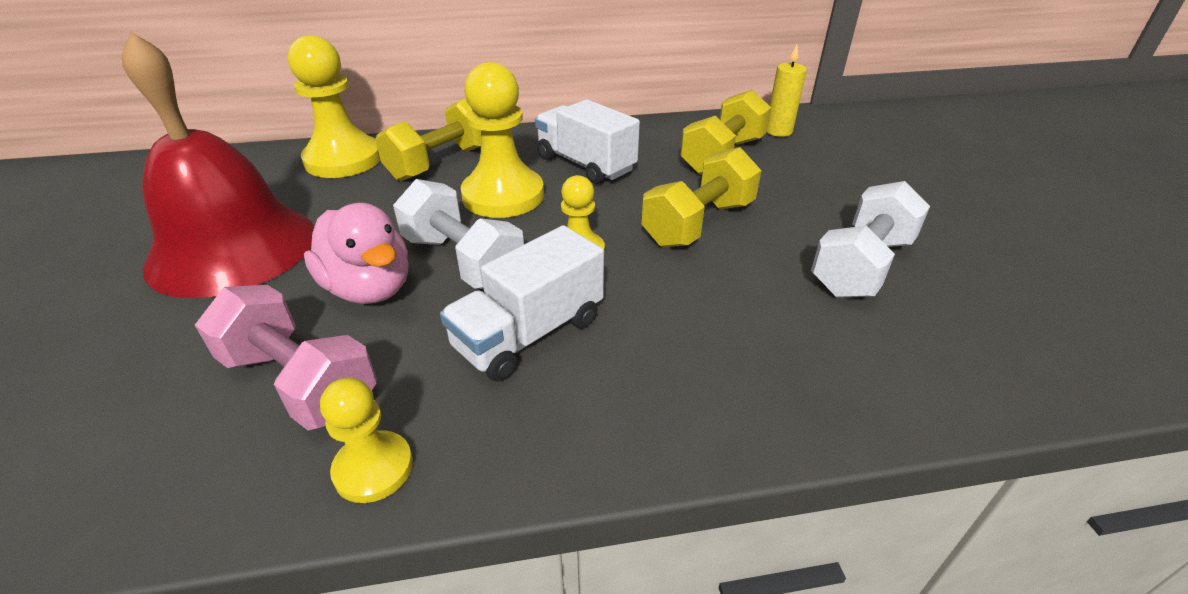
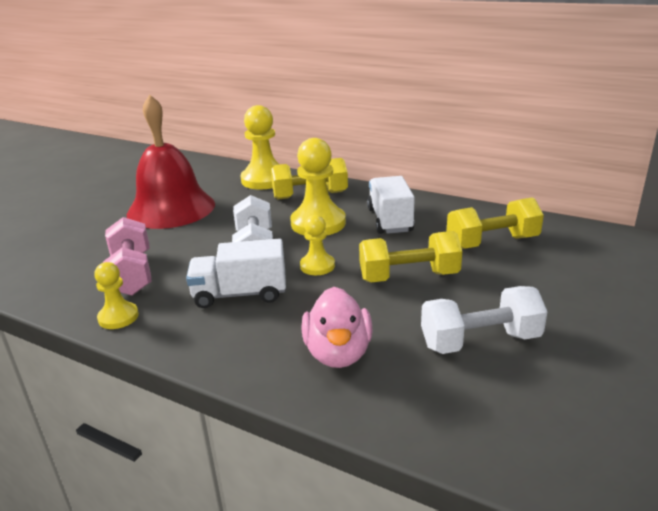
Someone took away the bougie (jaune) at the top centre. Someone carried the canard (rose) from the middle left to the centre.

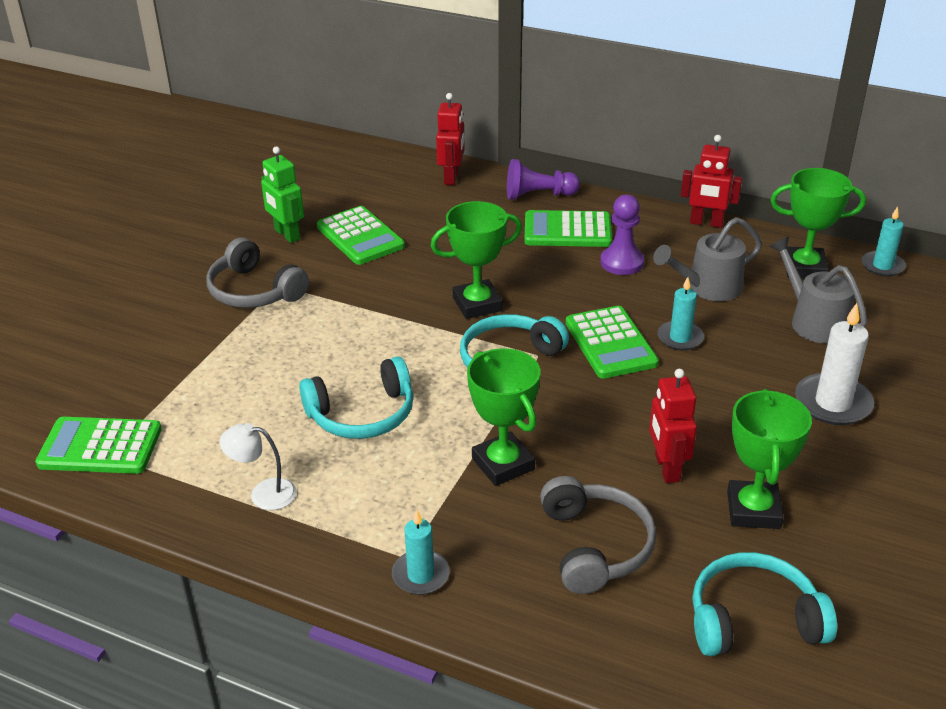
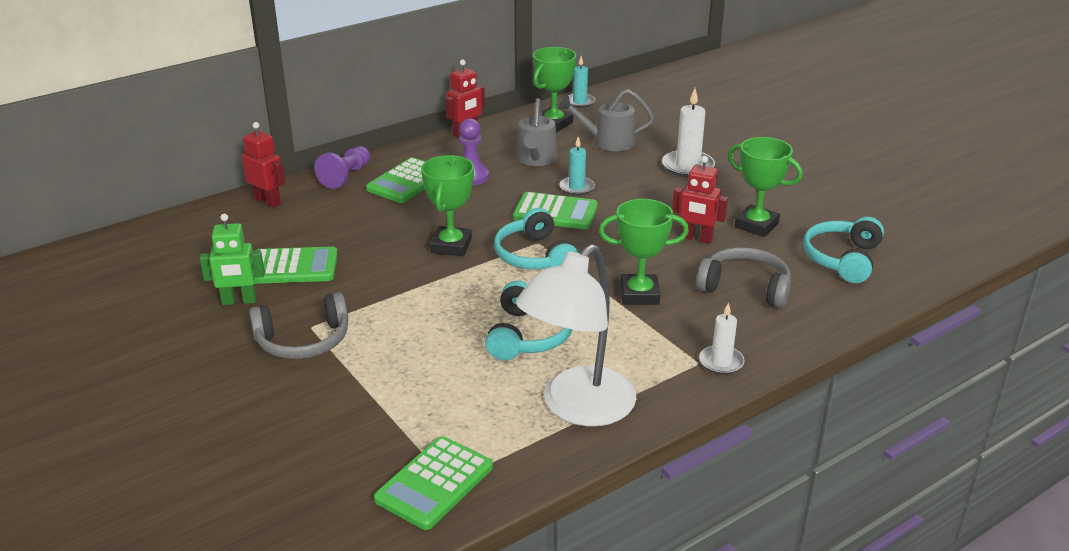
Someone scaled the lampe (blanc) at the middle left by 2.34. Someone repainted the bougie (turquoise) (1st from left) at the bottom centre, which became the bougie (blanc) (2nd from left) at the middle right.

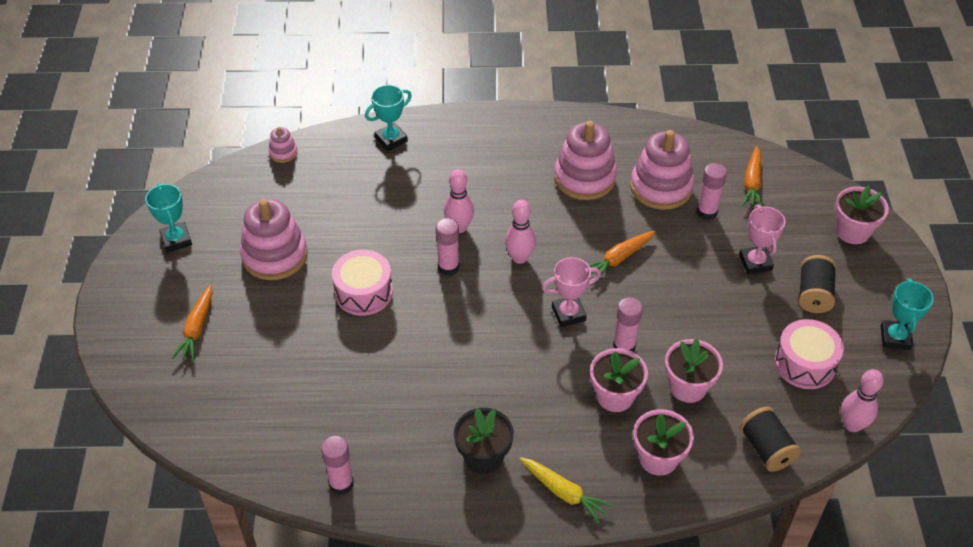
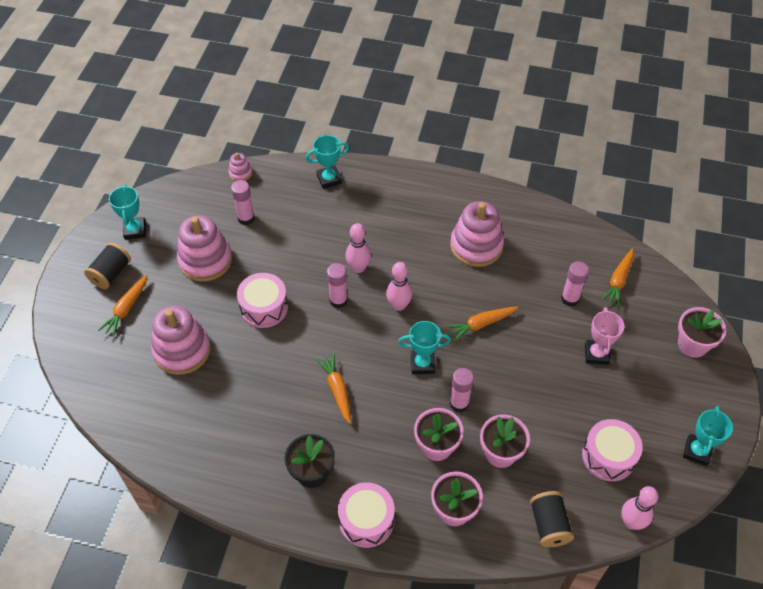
Someone carried the jouet à empiler (rose) (4th from left in the first image) from the top right to the middle left. Someone carried the bobine (noir) (2nd from left in the first image) from the middle right to the middle left. Someone repainted the trophée (rose) (1st from left) at the centre, which became the trophée (turquoise) (3rd from left) at the centre. Someone carried the bâton de colle (rose) (1st from left) from the bottom centre to the middle left. Someone swapped the carotte (jaune) at the bottom centre for the tambour (rose) (2nd from left) at the bottom centre. Someone put down the carotte (orange) (2nd from left) at the centre.

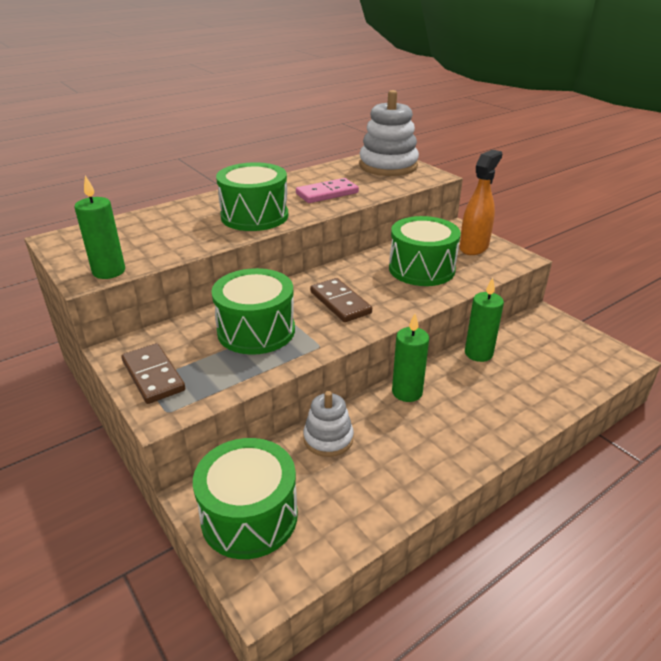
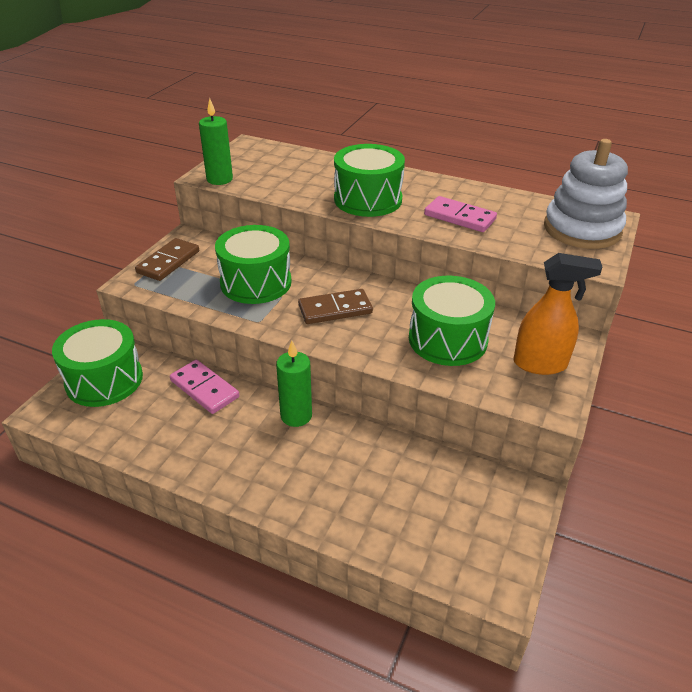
Someone rotated the domino (marron) (2nd from left) at the centre by 45 degrees clockwise. Someone took away the bougie (vert) (3rd from left) at the middle right. Someone swapped the jouet à empiler (blanc) (1st from left) at the centre for the domino (rose) (1st from left) at the middle left.

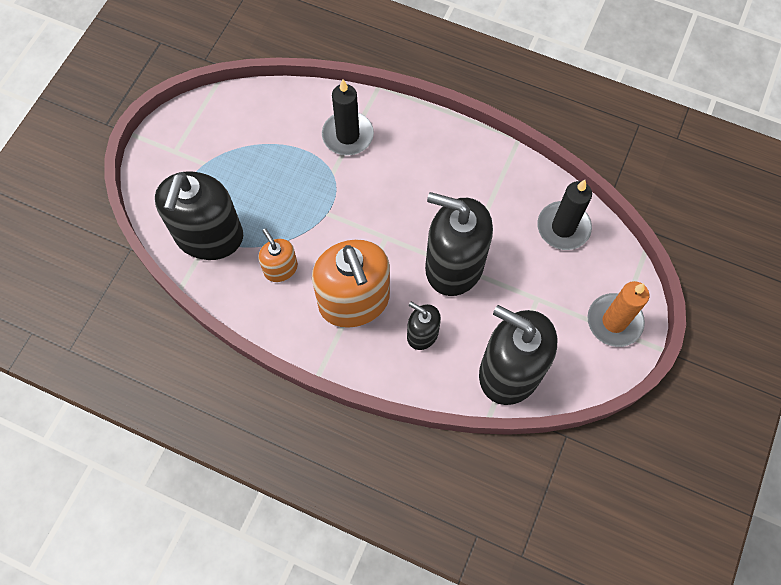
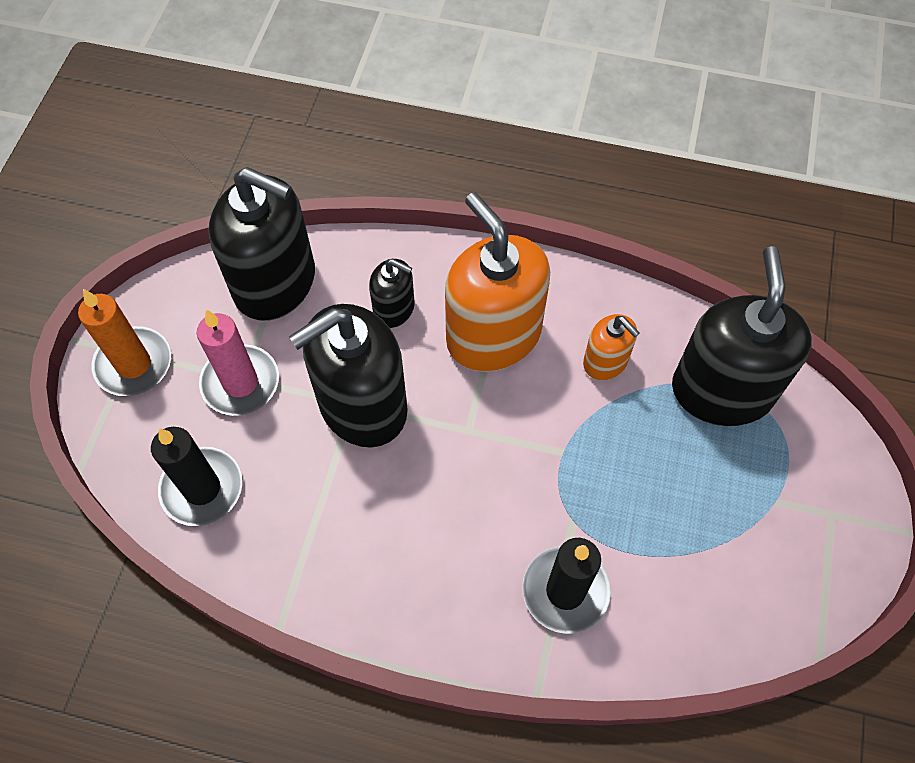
Someone rotated the distributeur de savon (noir) (3rd from left in the first image) at the centre by 135 degrees clockwise. Someone put down the bougie (rose) at the middle left.

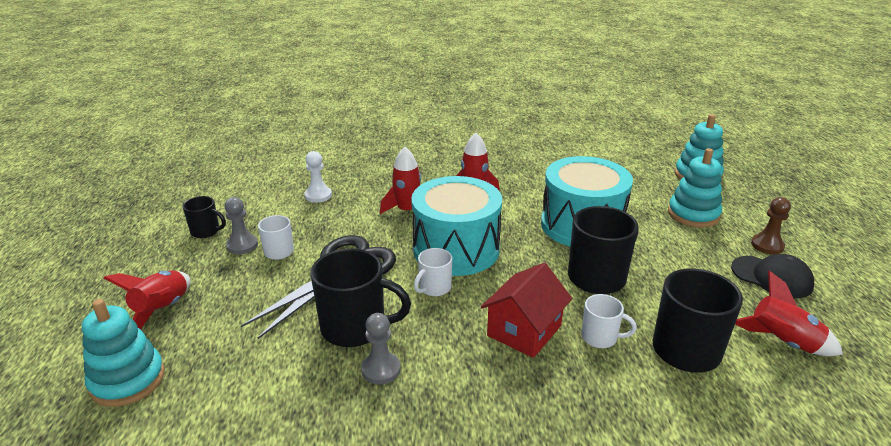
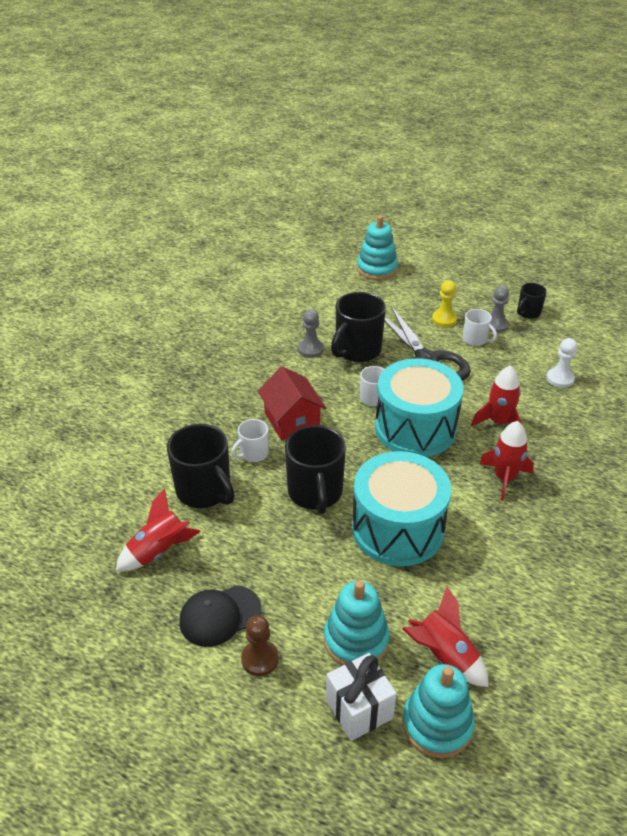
Someone carried the fusée (rouge) (1st from left in the first image) from the bottom left to the bottom right. Someone put down the pion (jaune) at the middle right. Someone put down the cadeau (blanc) at the bottom centre.

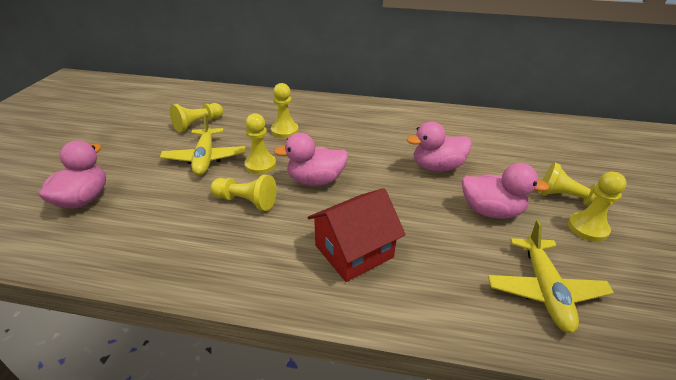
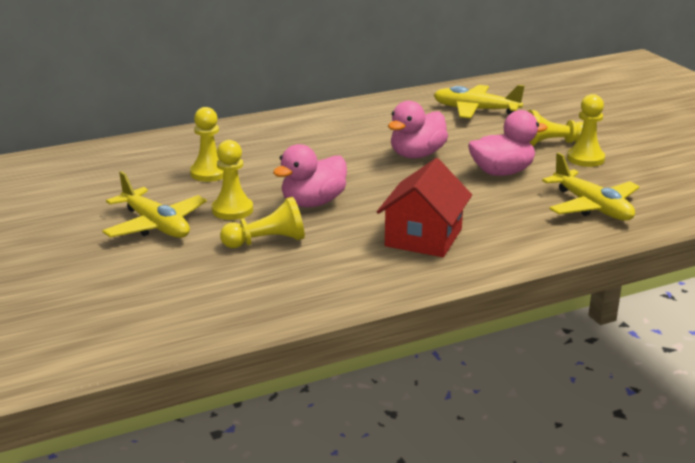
Someone took away the pion (jaune) (1st from left) at the top left. Someone took away the canard (rose) (1st from left) at the middle left. Someone put down the avion (jaune) (2nd from left) at the top right.

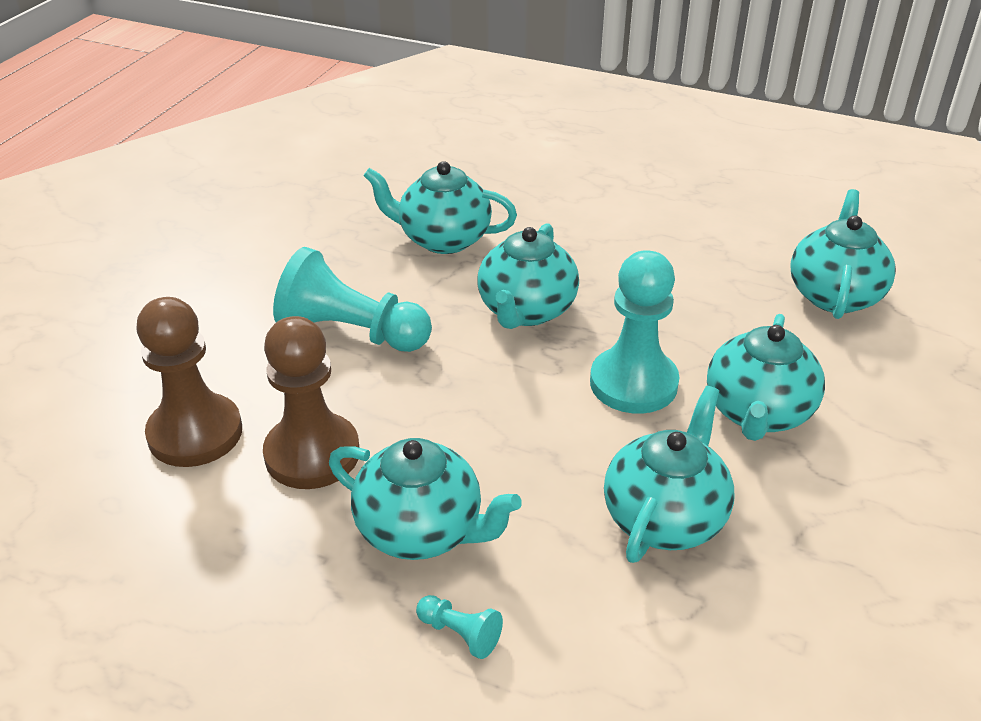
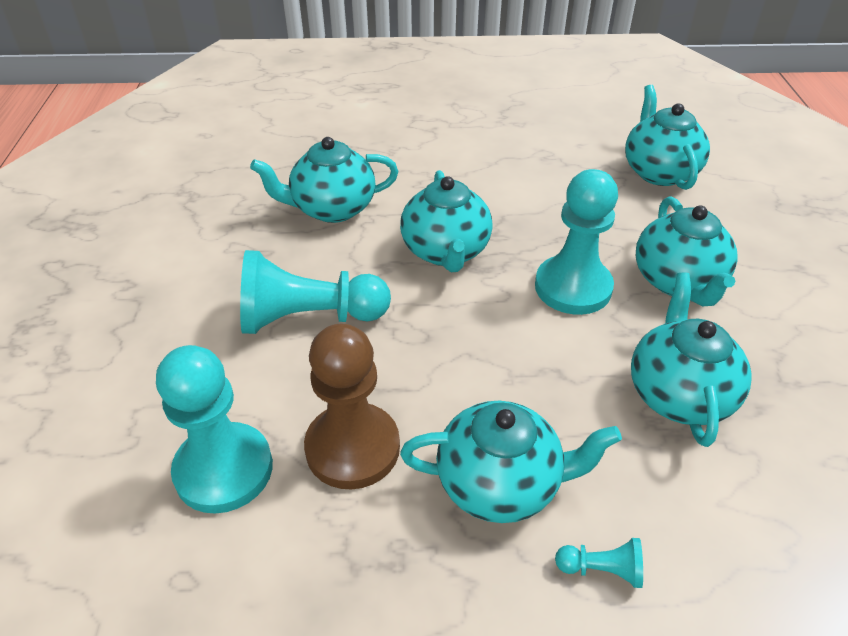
Someone repainted the pion (marron) (1st from left) at the middle left, which became the pion (turquoise) (1st from left) at the bottom left.

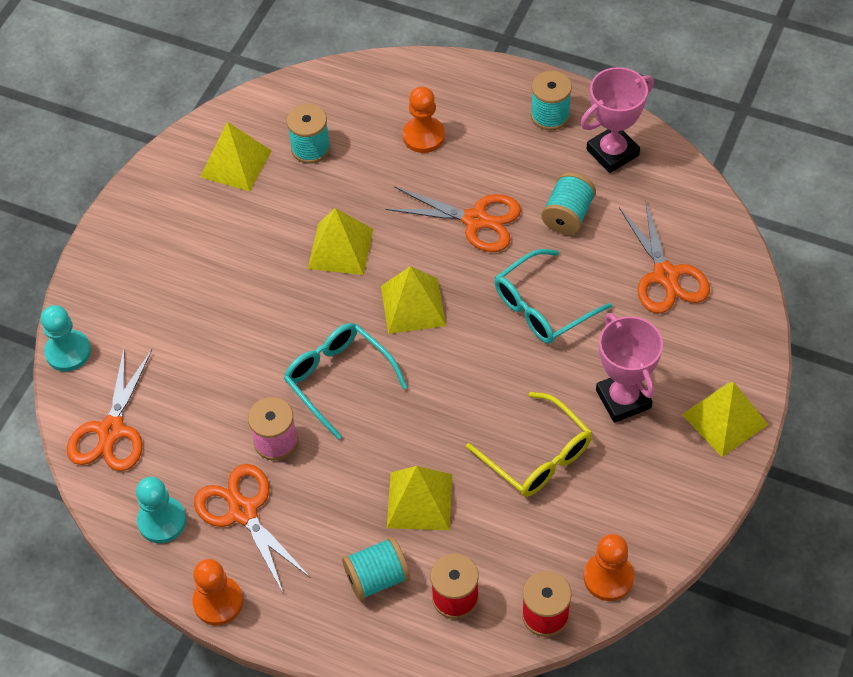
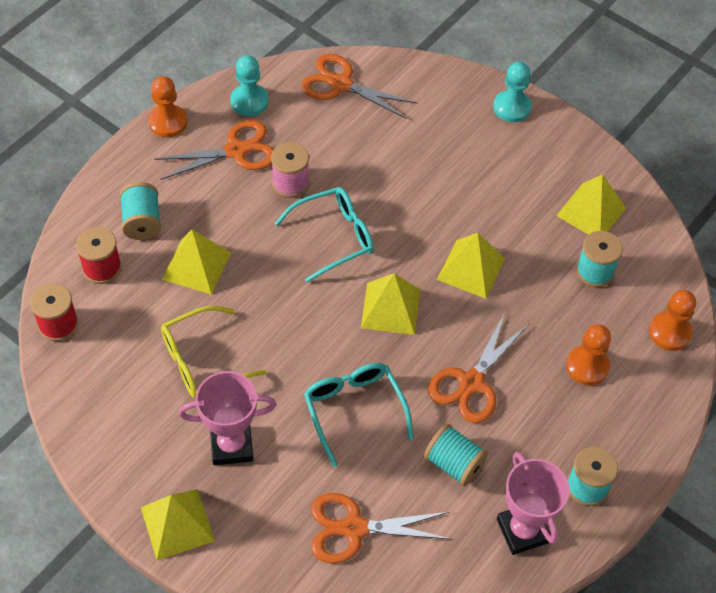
Someone carried the pion (turquoise) (1st from left in the first image) from the middle left to the top right. Someone carried the pion (orange) (3rd from left) from the bottom right to the middle right.

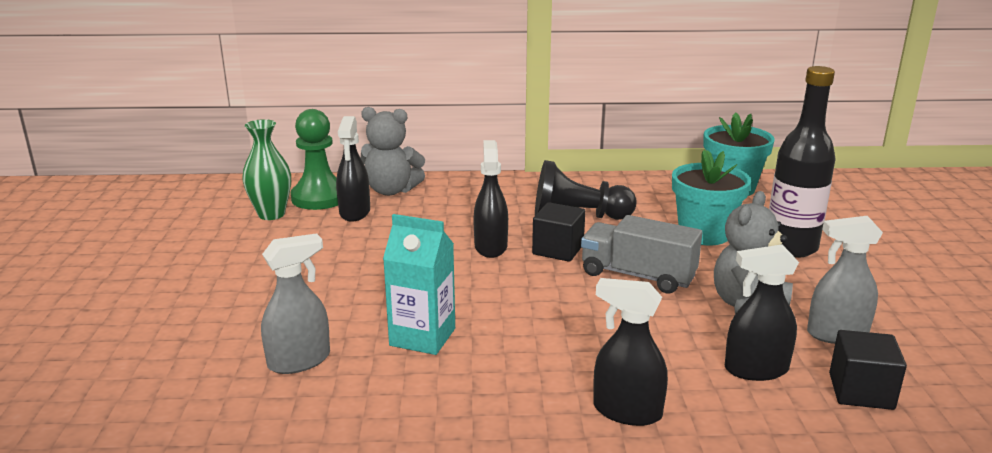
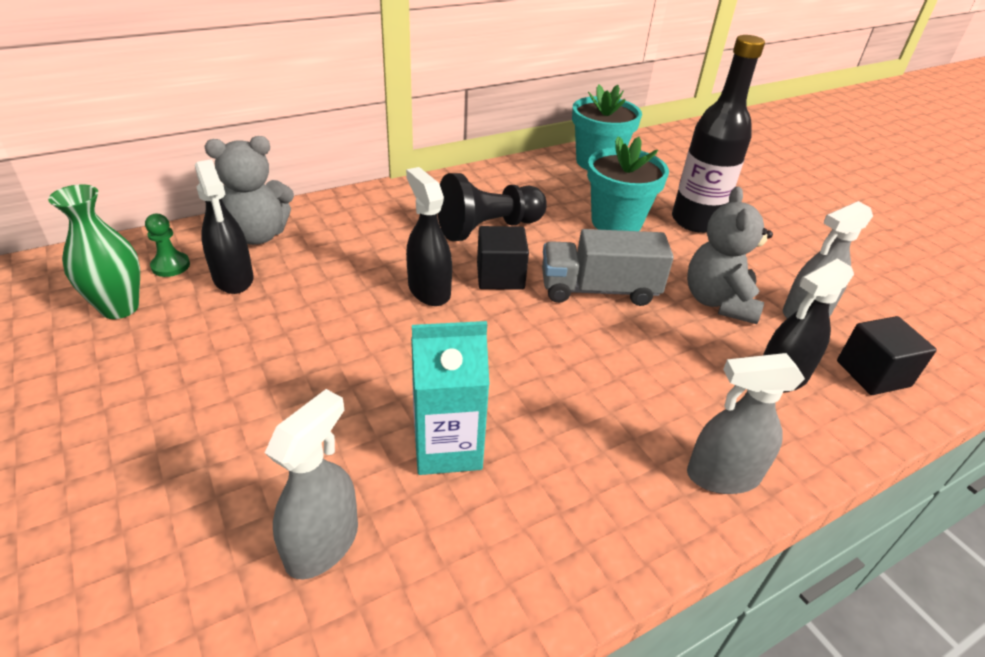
Someone scaled the pion (vert) at the middle left by 0.50. Someone repainted the vaporisateur (noir) (3rd from left) at the bottom centre, which became the vaporisateur (gris) (2nd from left) at the middle right.

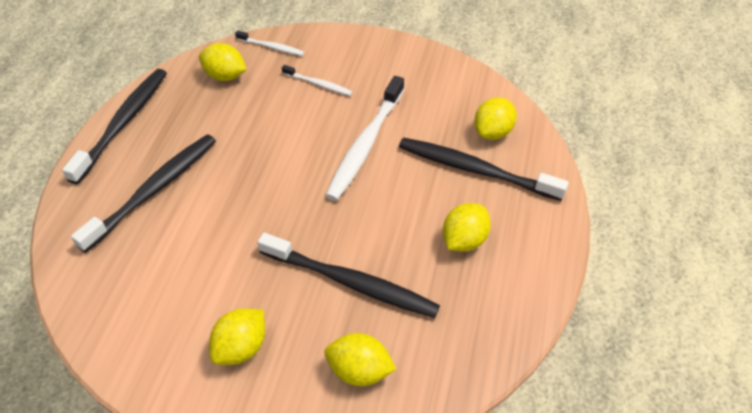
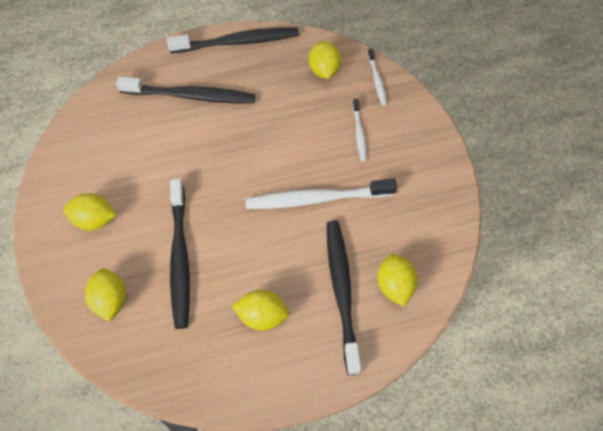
Someone rotated the citron (jaune) (5th from left) at the top centre by 75 degrees clockwise.

